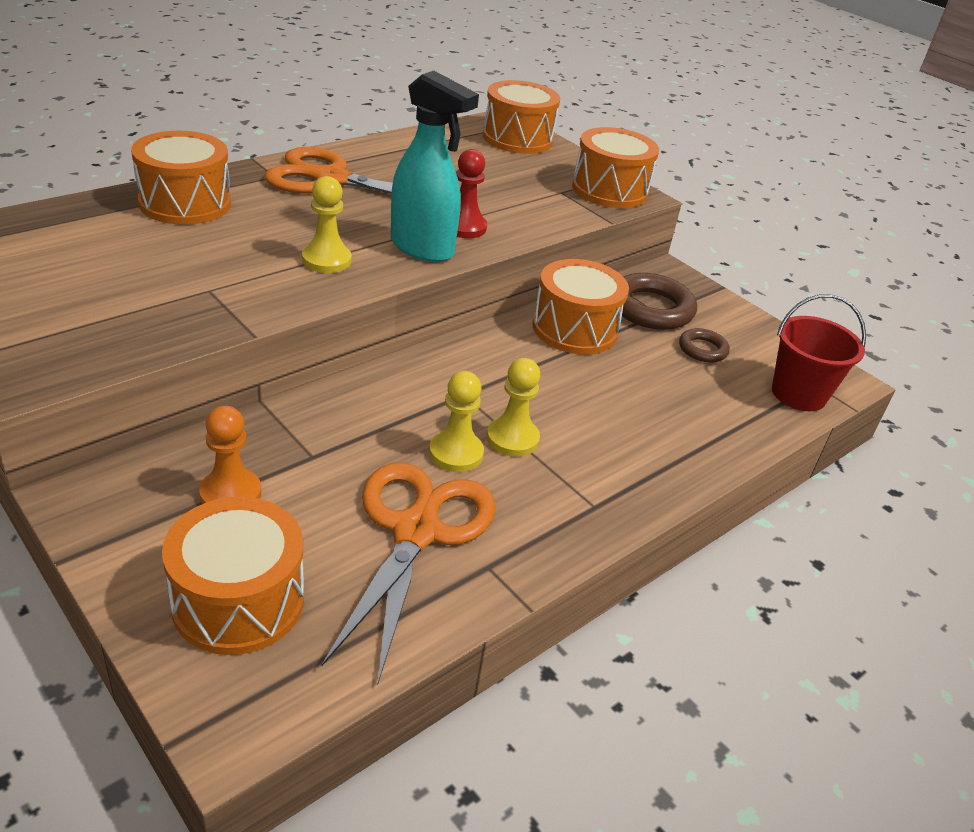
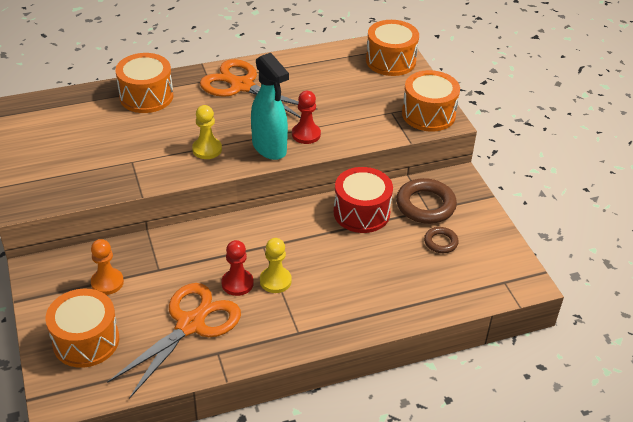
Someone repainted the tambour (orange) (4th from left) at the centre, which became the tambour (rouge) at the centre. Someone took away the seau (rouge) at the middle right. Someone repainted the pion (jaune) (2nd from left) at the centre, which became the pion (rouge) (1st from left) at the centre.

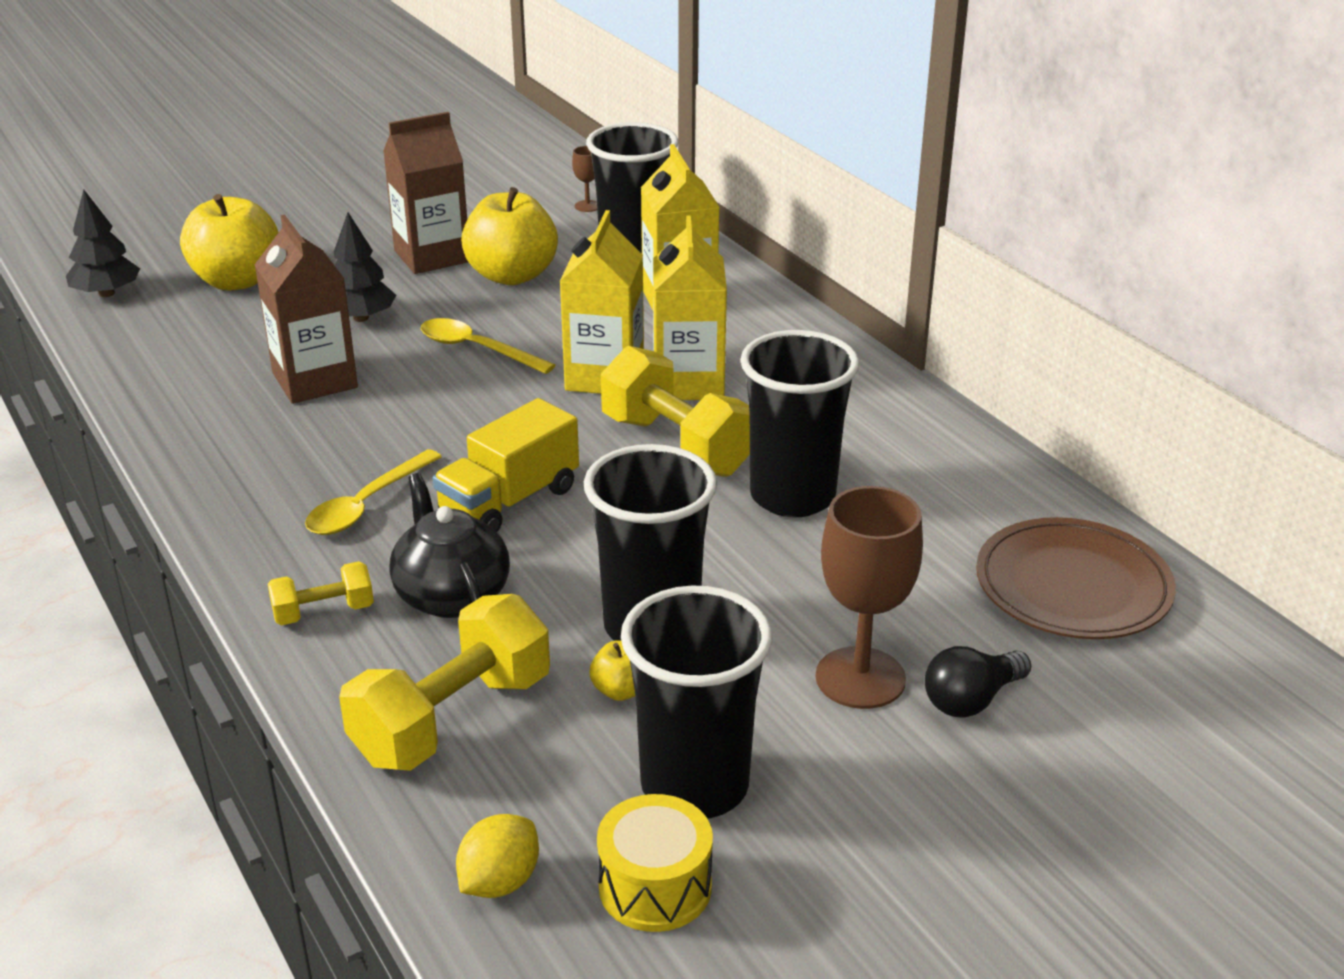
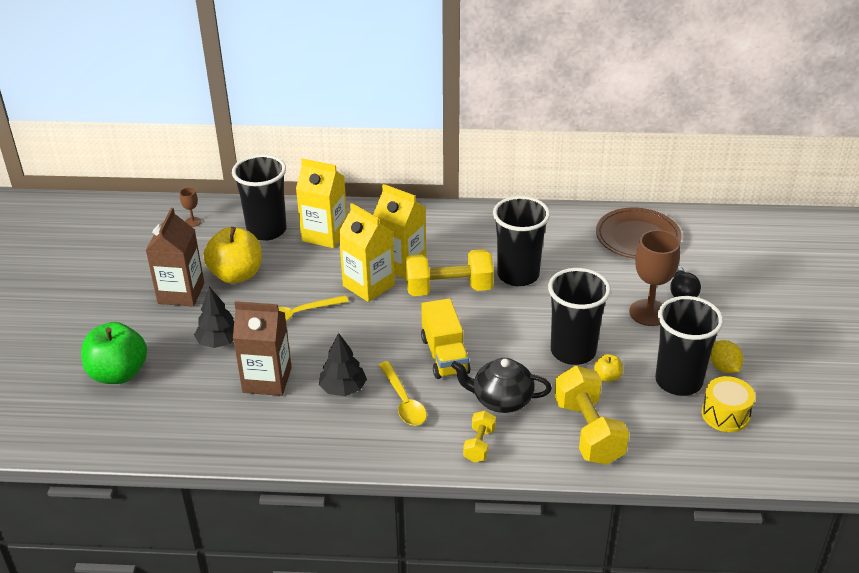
Someone carried the arbre (noir) (1st from left in the first image) from the top left to the centre. Someone repainted the pomme (jaune) (1st from left) at the top left, which became the pomme (vert) at the middle left. Someone carried the citron (jaune) from the bottom centre to the middle right.

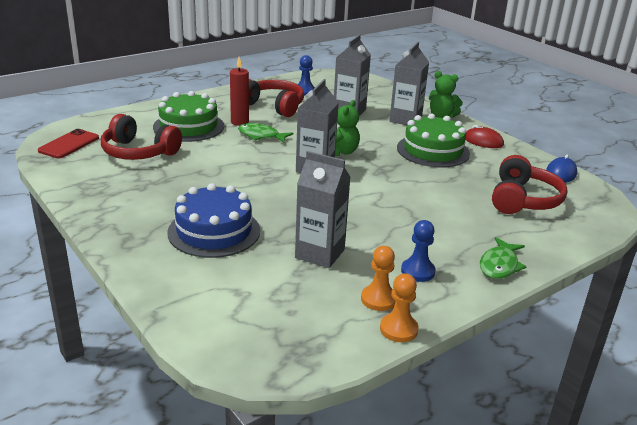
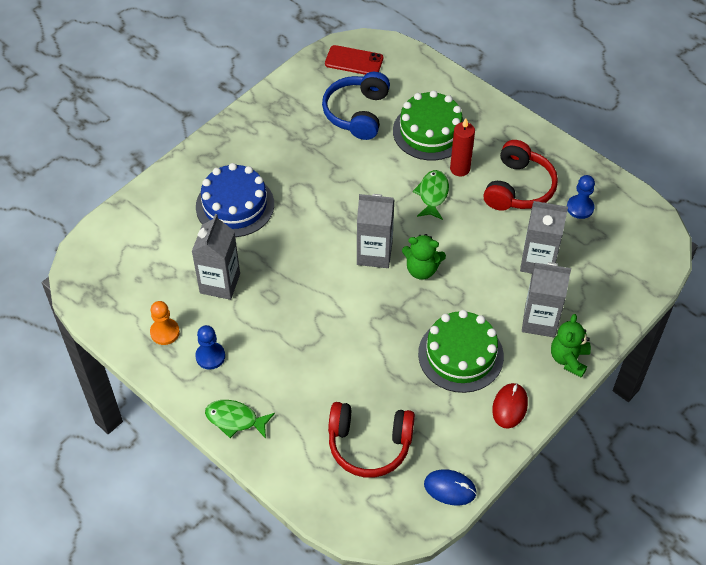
Someone repainted the casque audio (rouge) (1st from left) at the top left, which became the casque audio (bleu) at the top centre. Someone took away the pion (orange) (2nd from left) at the bottom centre.

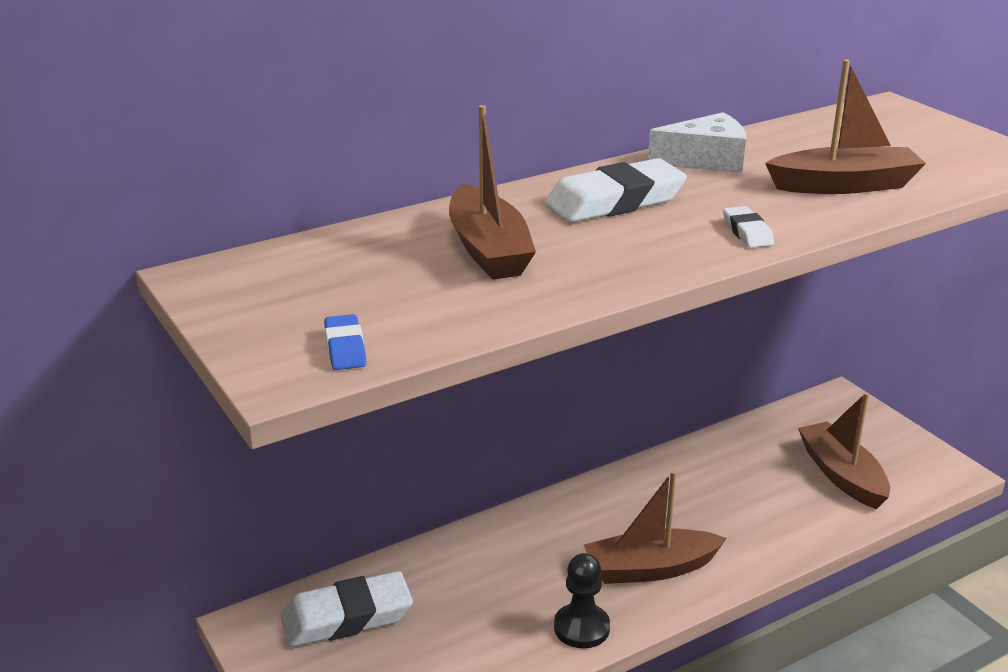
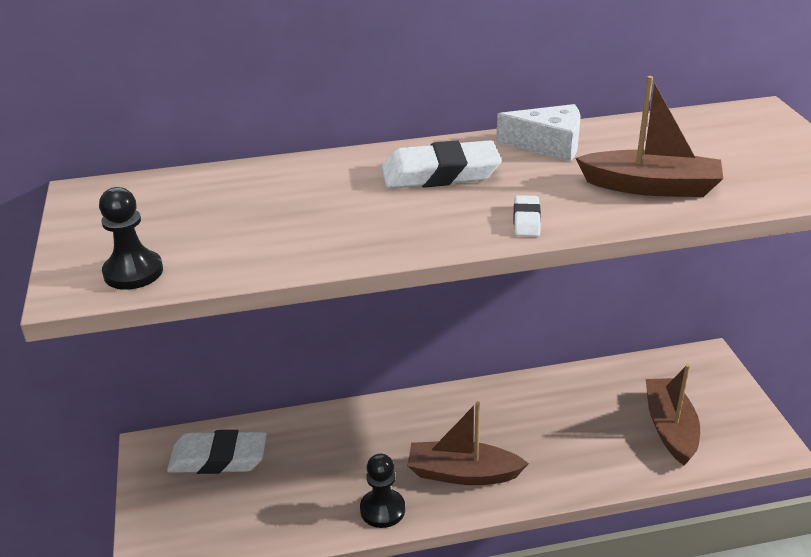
Someone took away the bateau (marron) (1st from left) at the top centre. Someone swapped the gomme (bleu) at the centre for the pion (noir) (1st from left) at the middle left.

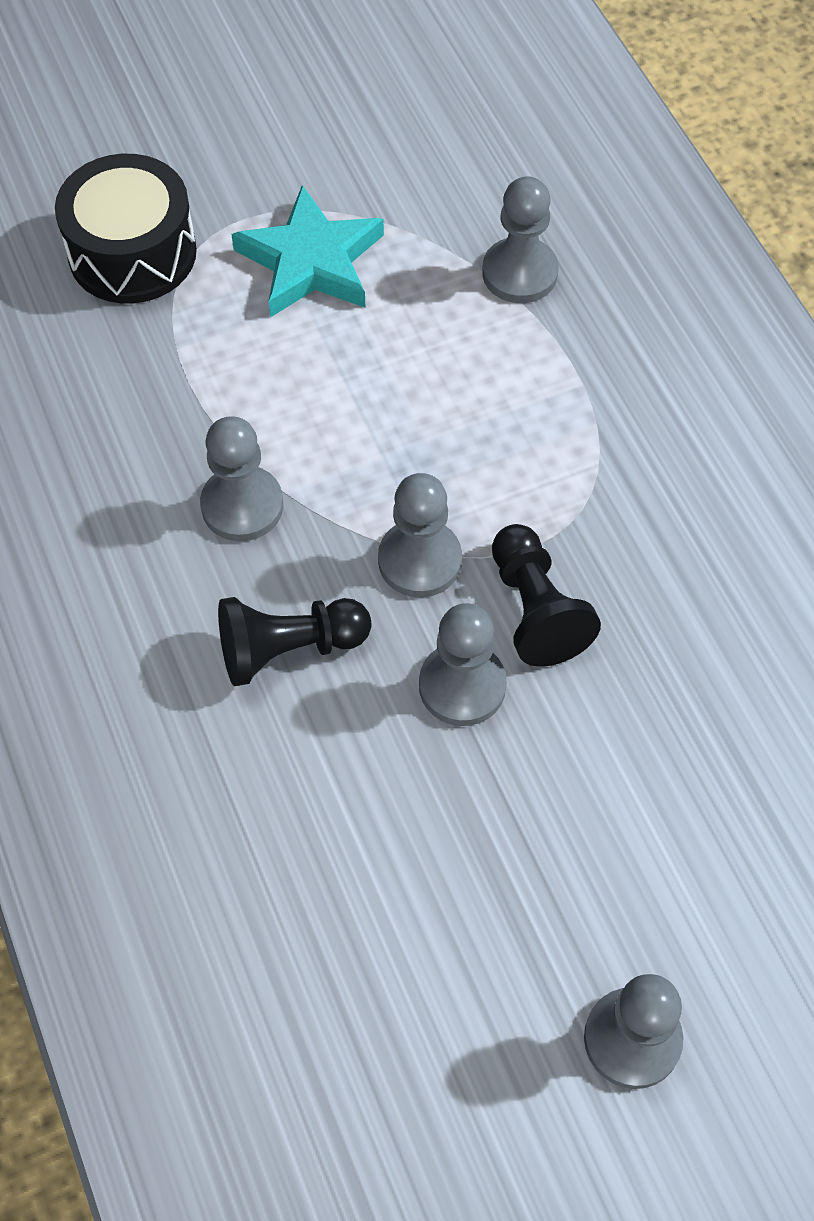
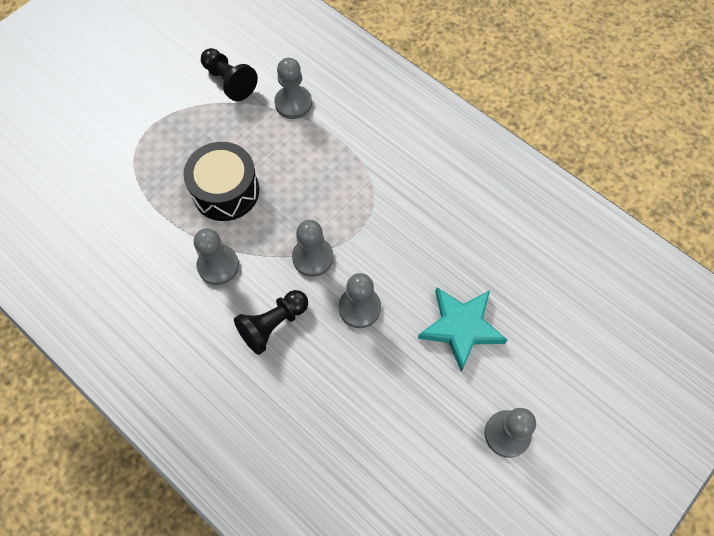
Someone carried the tambour (noir) from the top left to the middle left. Someone carried the étoile (turquoise) from the top centre to the centre. Someone carried the pion (noir) (2nd from left in the first image) from the middle right to the top left.

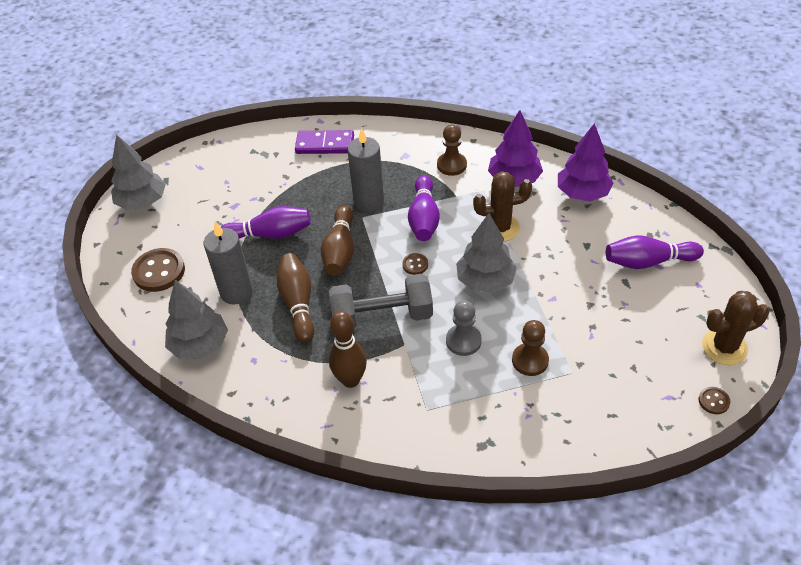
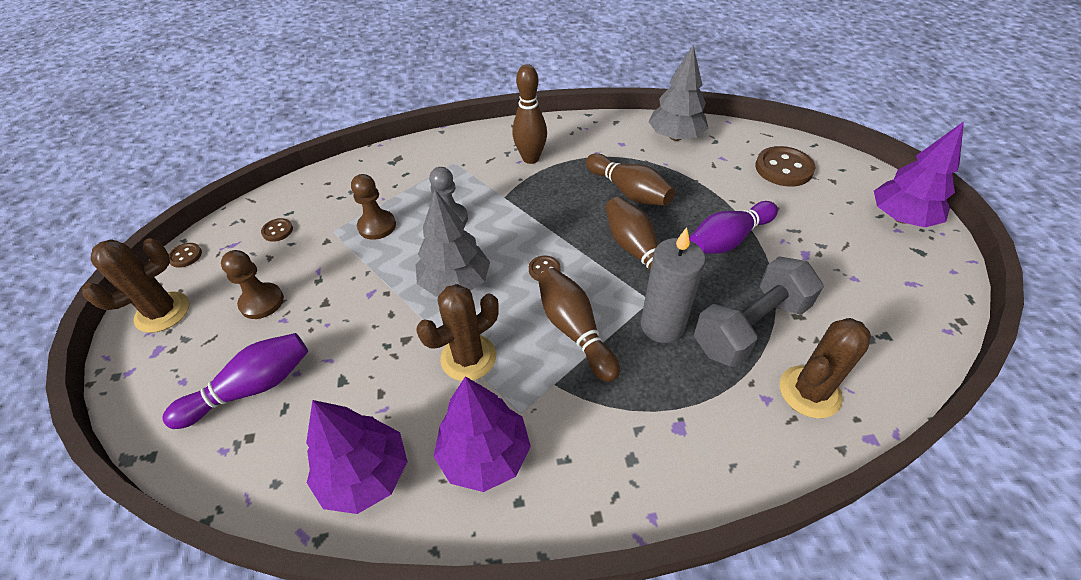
Someone carried the pion (marron) (1st from left) from the top centre to the middle left. Someone swapped the domino (violet) at the top centre for the cactus (marron) (3rd from left) at the middle right. Someone repainted the arbre (gris) (1st from left) at the top left, which became the arbre (violet) (3rd from left) at the top right. Someone repainted the quille (violet) (2nd from left) at the centre, which became the quille (marron) (2nd from left) at the centre. Someone took away the bougie (gris) (1st from left) at the middle left. Someone carried the haltère (gris) from the centre to the middle right. Someone put down the bouton (marron) (2nd from left) at the middle left.

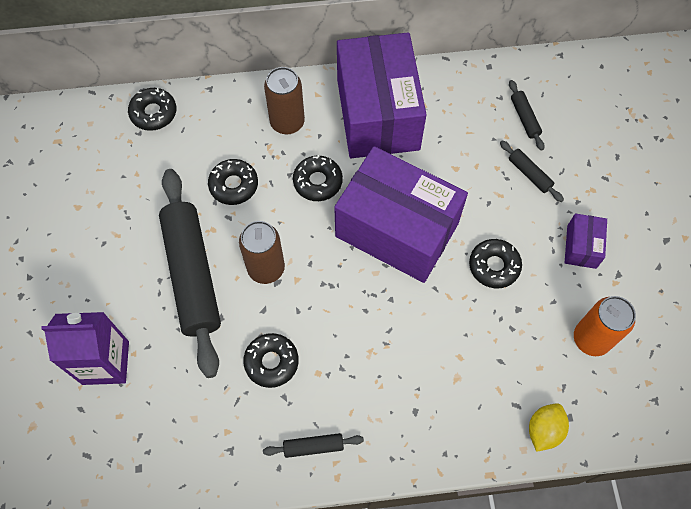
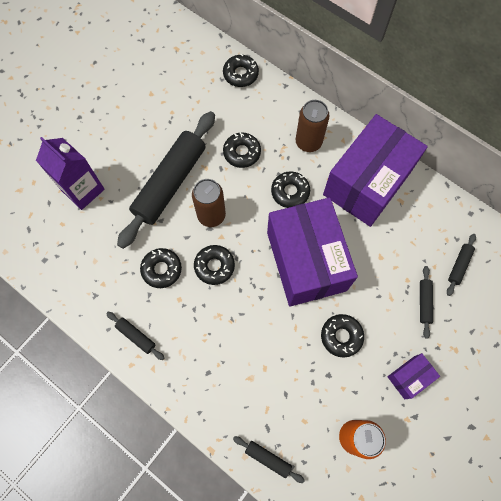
Someone swapped the citron (jaune) at the bottom right for the rouleau à pâtisserie (noir) (3rd from left) at the bottom centre. Someone put down the beignet (noir) (2nd from left) at the centre.

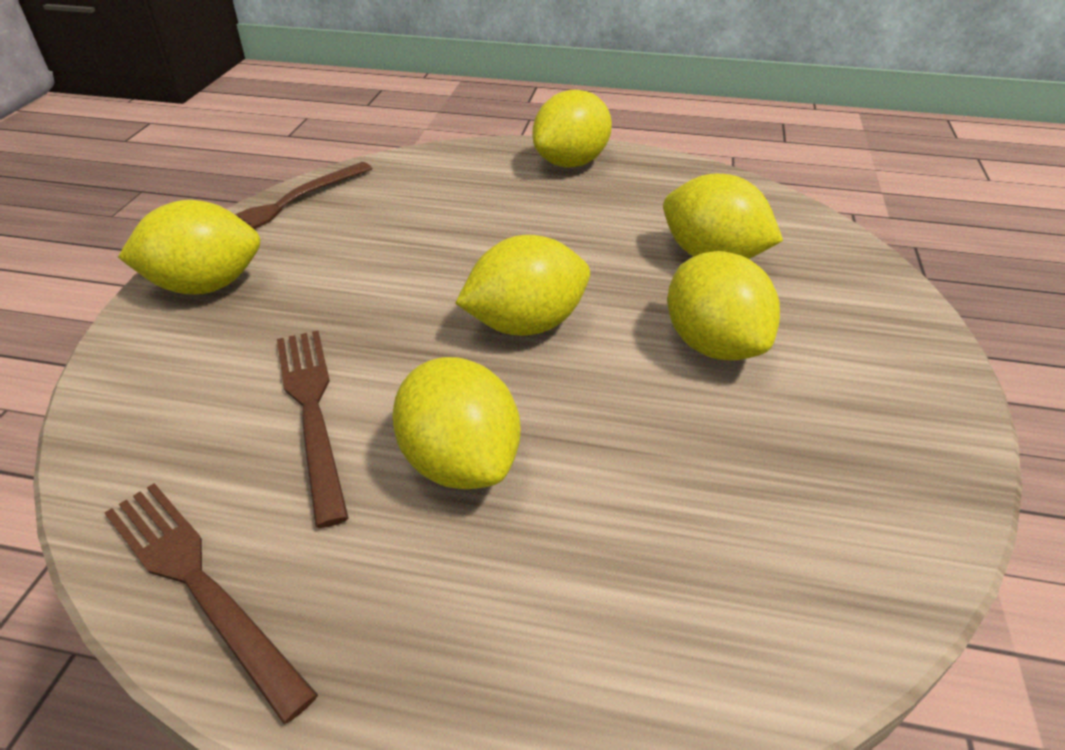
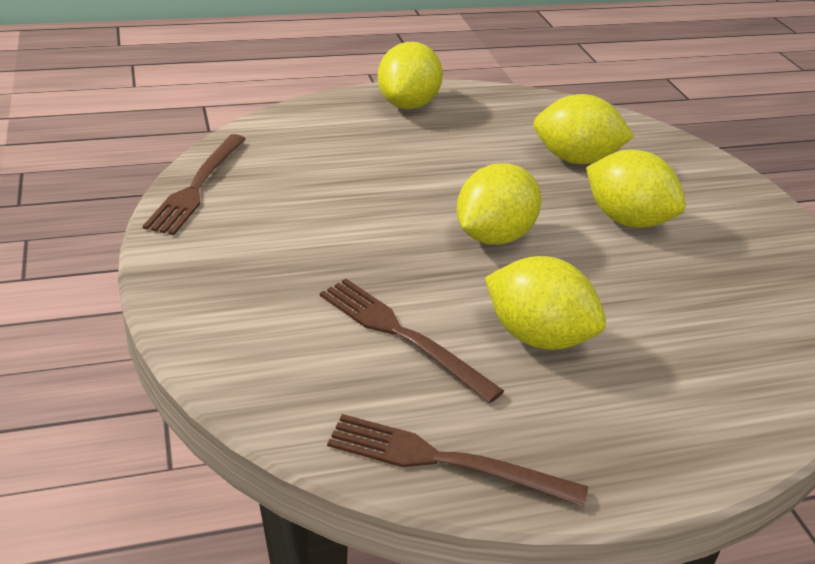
Someone took away the citron (jaune) (1st from left) at the top left.

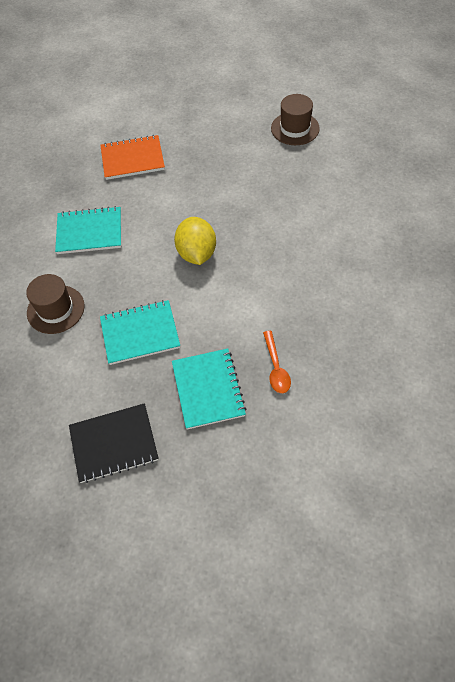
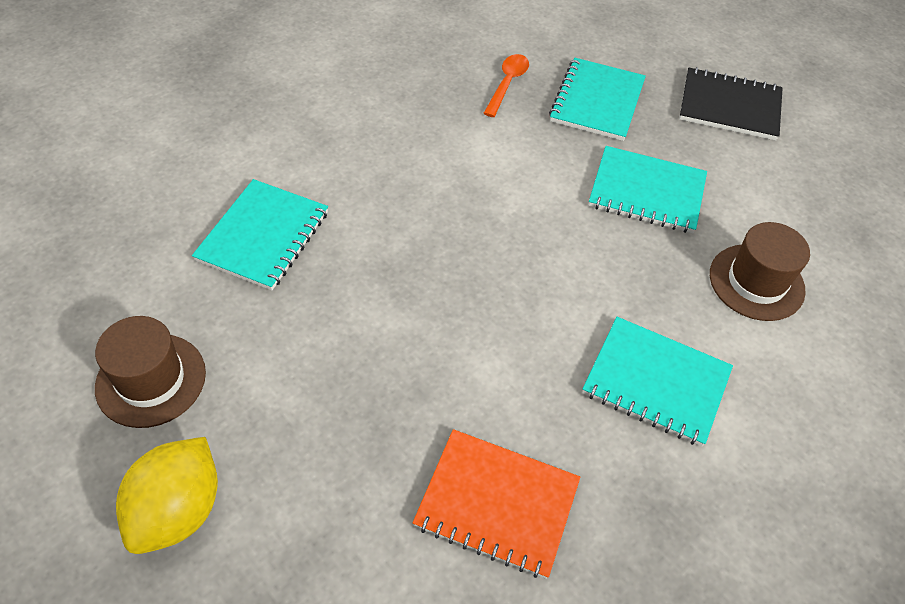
Someone carried the citron (jaune) from the centre to the bottom left. Someone put down the carnet (turquoise) (1st from left) at the middle left.

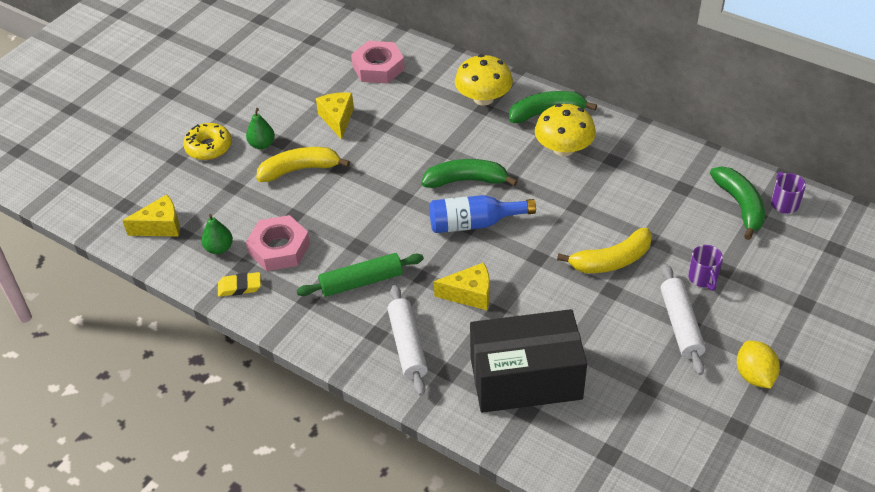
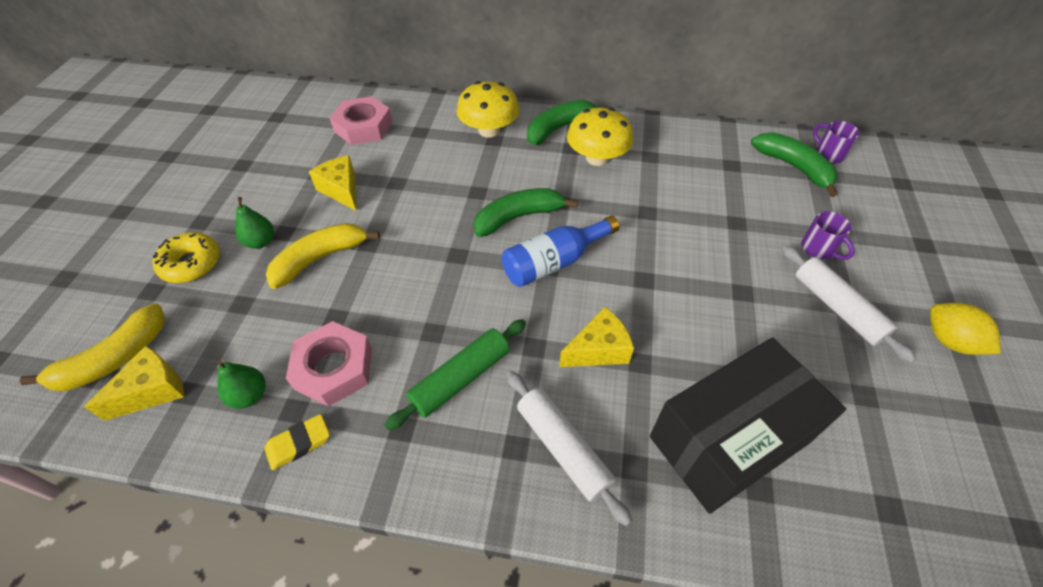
Someone carried the banane (jaune) (2nd from left in the first image) from the middle right to the middle left.

